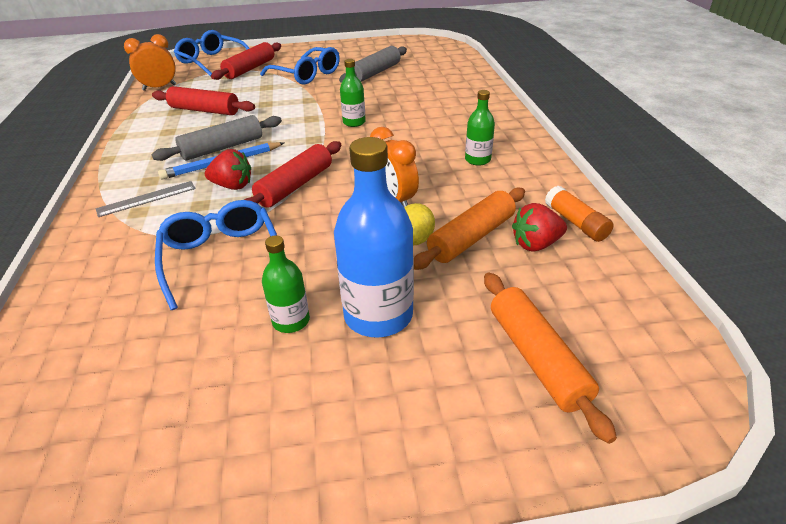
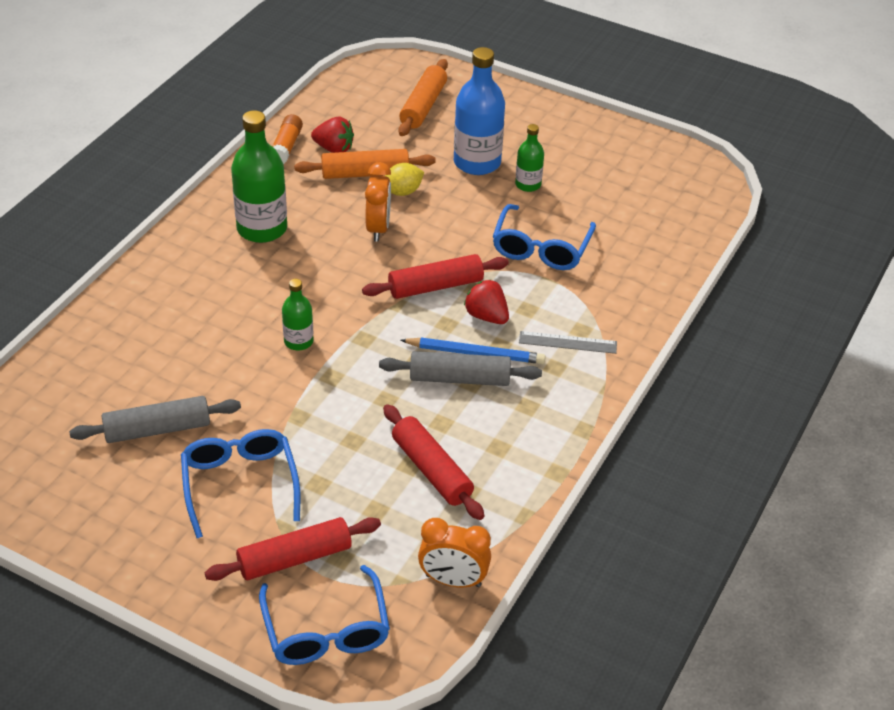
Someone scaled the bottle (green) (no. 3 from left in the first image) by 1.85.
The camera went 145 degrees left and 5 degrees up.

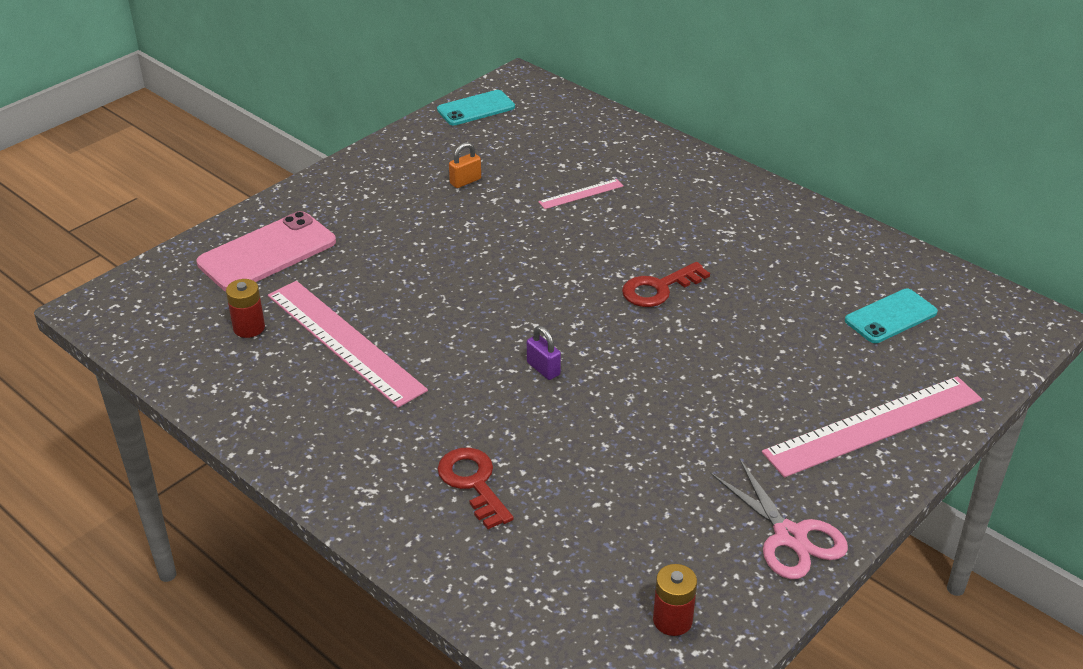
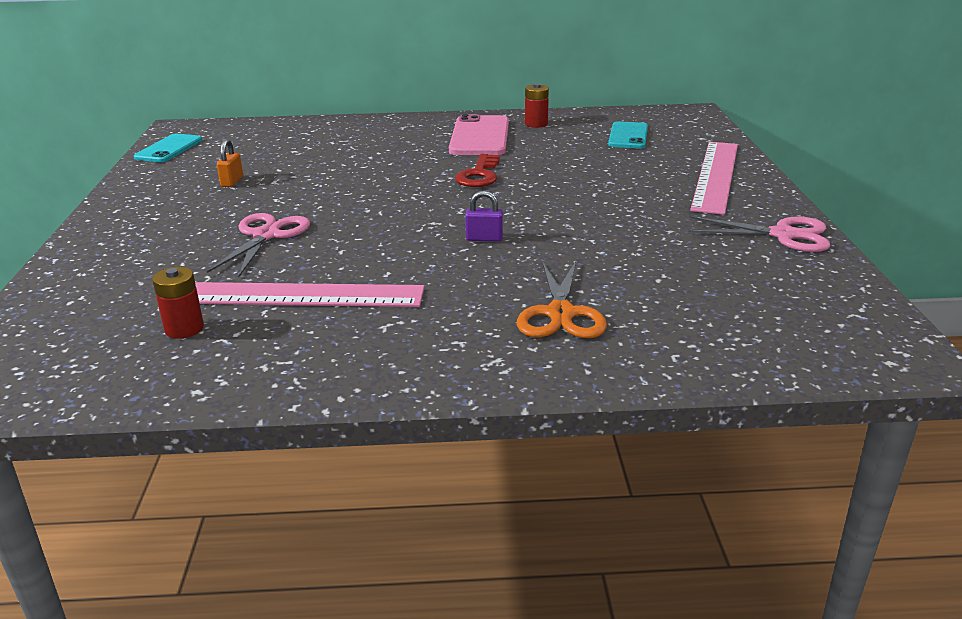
Someone put down the scissors (rosy) (no. 1 from left).
Someone carried the phone (rosy).
Someone swapped the door key (scarlet) (no. 1 from left) for the scissors (orange-coloured).
Someone carried the battery (scarlet) (no. 2 from left).
Someone took away the ruler (rosy) (no. 2 from left).
The camera went 45 degrees left and 10 degrees down.

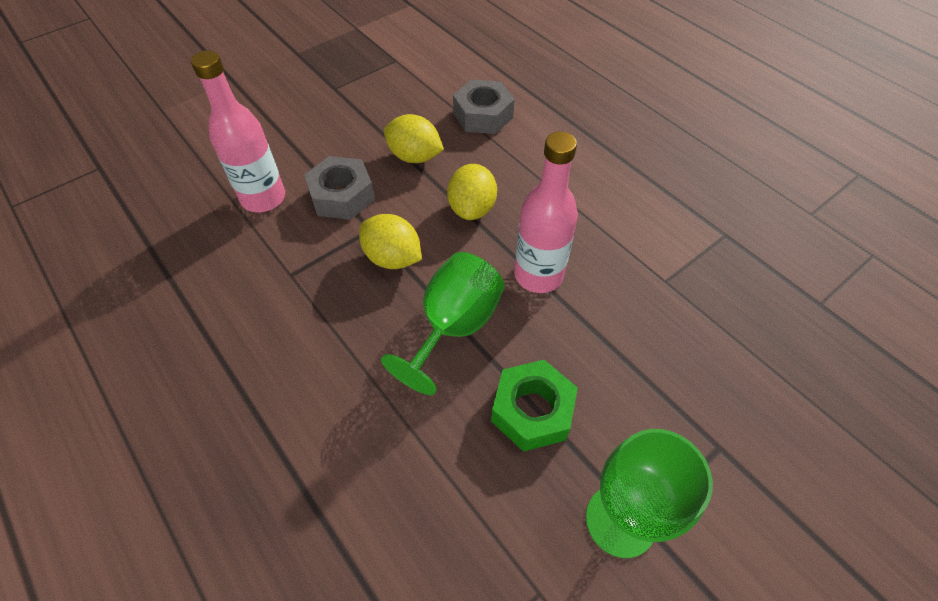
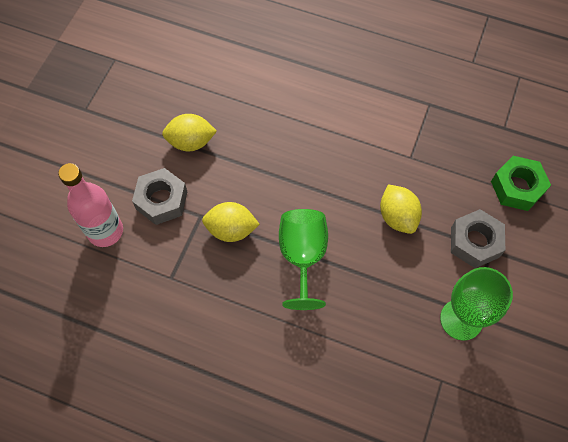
Someone carried the citrus fruit (bright yellow) (no. 3 from left).
Someone carried the nut (ash-grey) (no. 2 from left).
Someone carried the nut (green).
Someone took away the bottle (rosy) (no. 2 from left).
The camera went 30 degrees left and 10 degrees up.

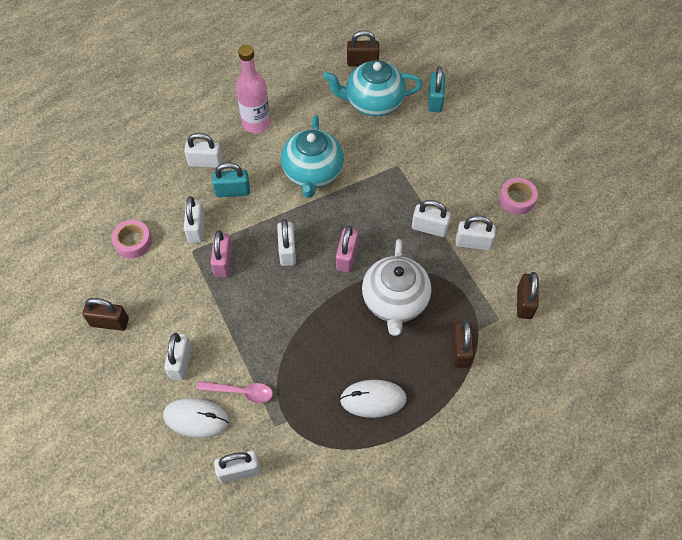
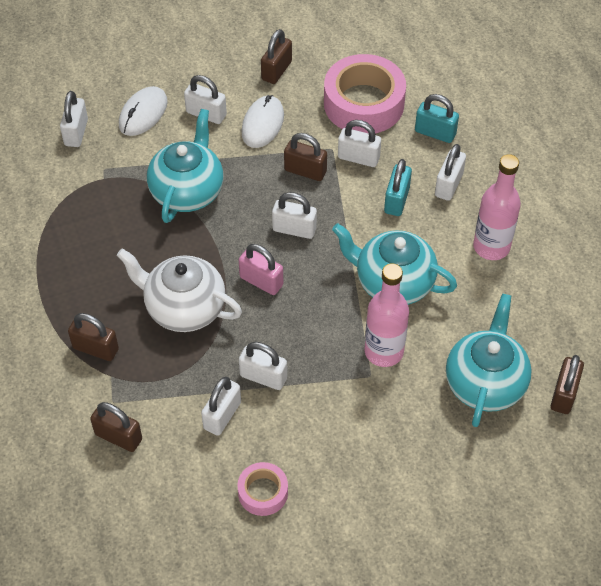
Someone put down the china teapot (turquoise) (no. 1 from left).
Someone rotated the padlock (pure white) (no. 6 from left in the first image) by 75 degrees clockwise.
Someone carried the computer mouse (pure white) (no. 2 from left).
Someone repainted the padlock (rosy) (no. 1 from left), which became the padlock (dark brown) (no. 4 from left).
Someone scaled the roll of tape (rosy) (no. 1 from left in the first image) by 1.98.
Someone put down the bottle (rosy) (no. 1 from left).
Someone carried the padlock (turquoise) (no. 2 from left).
Someone took away the tablespoon (rosy).
The camera went 110 degrees right and 5 degrees down.

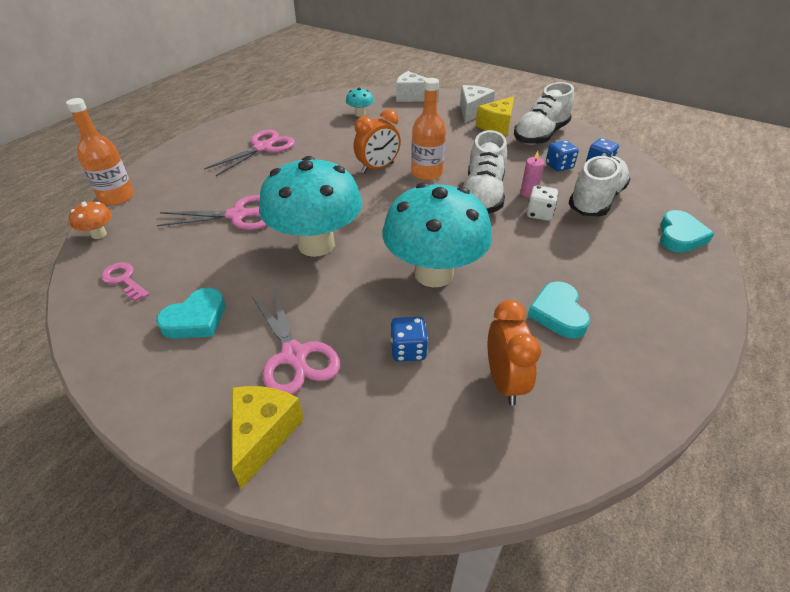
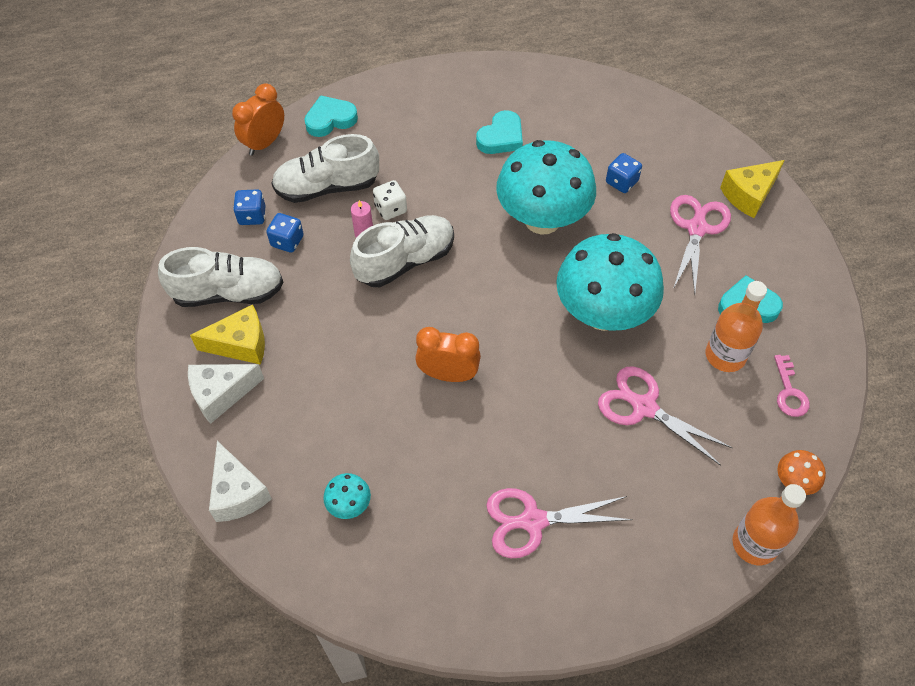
Someone carried the bedside clock (orange-coloured) (no. 2 from left in the first image).
Someone carried the bottle (orange-coloured) (no. 2 from left in the first image).
The camera went 135 degrees left and 15 degrees up.

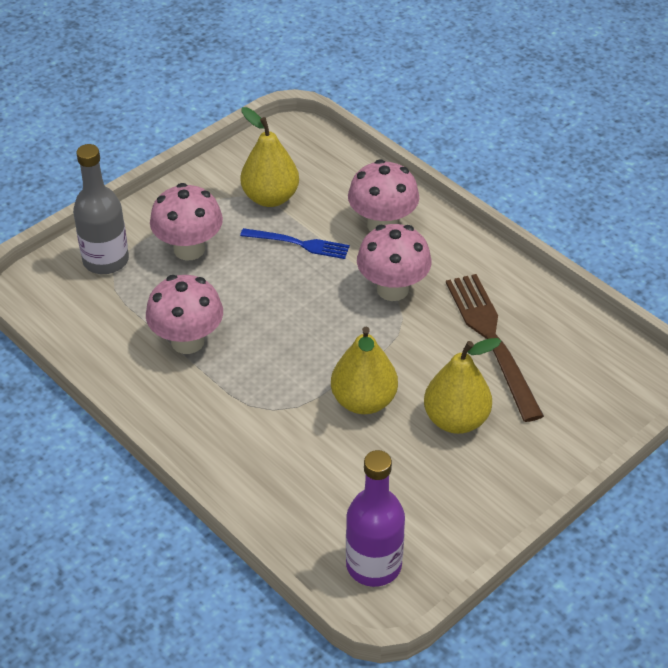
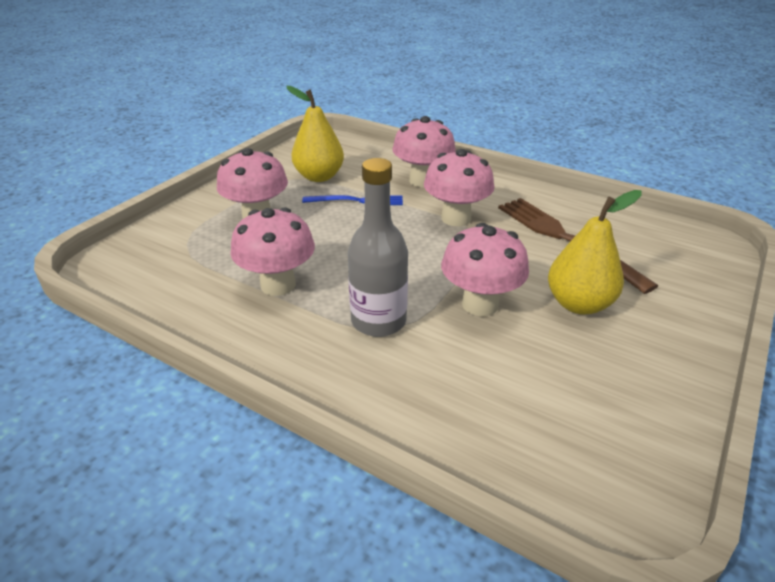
Someone carried the bottle (ash-grey).
Someone swapped the pear fruit (bright yellow) (no. 2 from left) for the fungus (rosy) (no. 5 from left).
Someone took away the bottle (royal purple).
The camera went 15 degrees left and 10 degrees down.

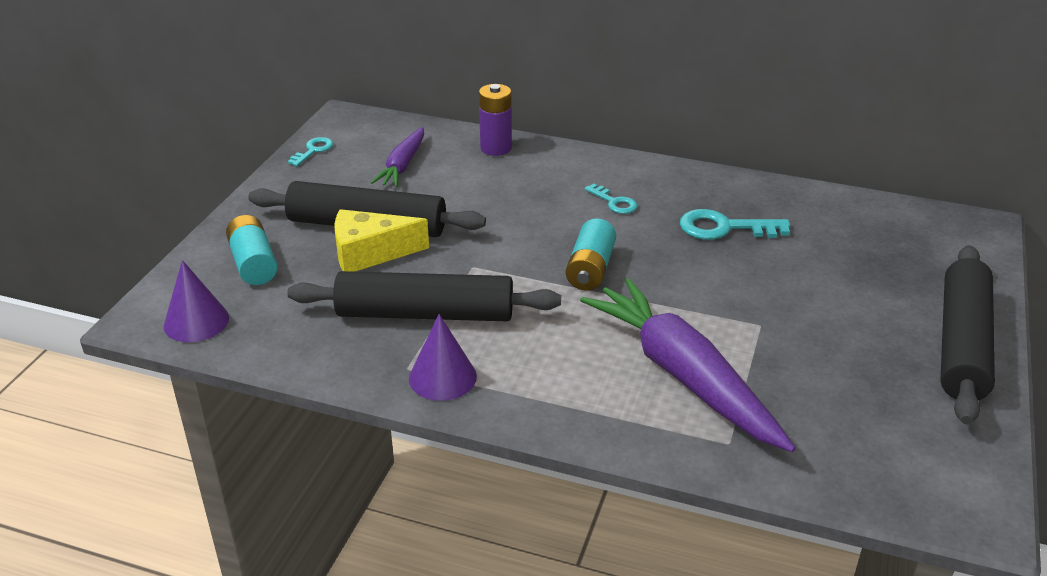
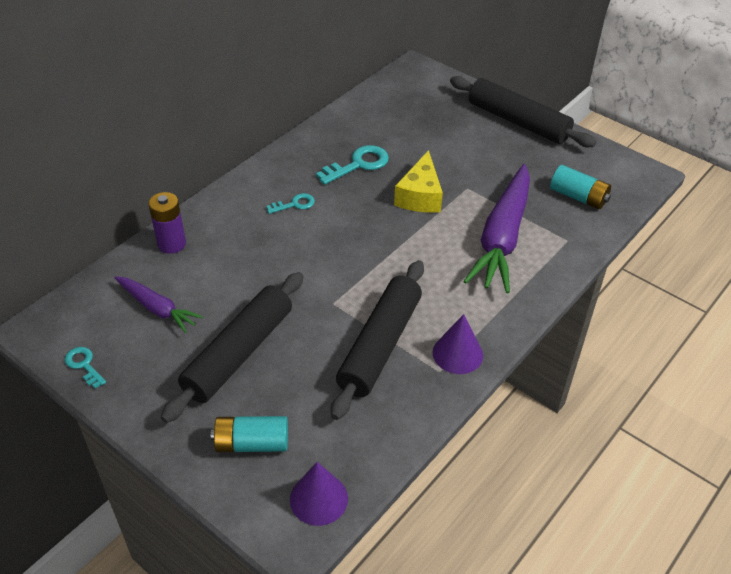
Someone rotated the door key (turquoise) (no. 3 from left) by 150 degrees counterclockwise.
Someone carried the cheese wedge (bright yellow).
Someone rotated the carrot (royal purple) (no. 2 from left) by 60 degrees counterclockwise.
Someone carried the battery (turquoise) (no. 2 from left).
The camera went 70 degrees left and 10 degrees up.

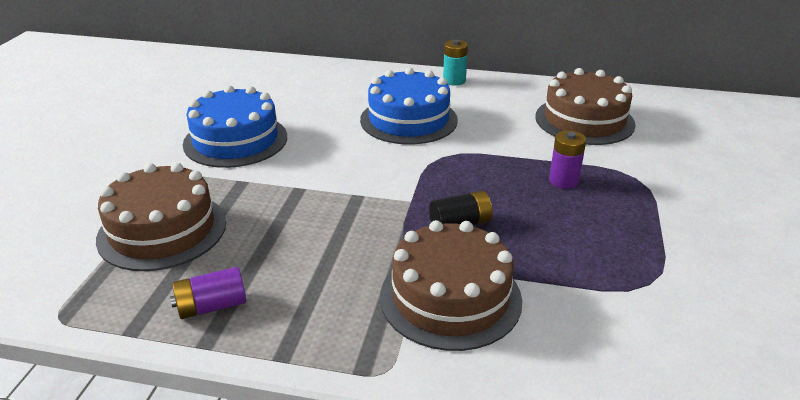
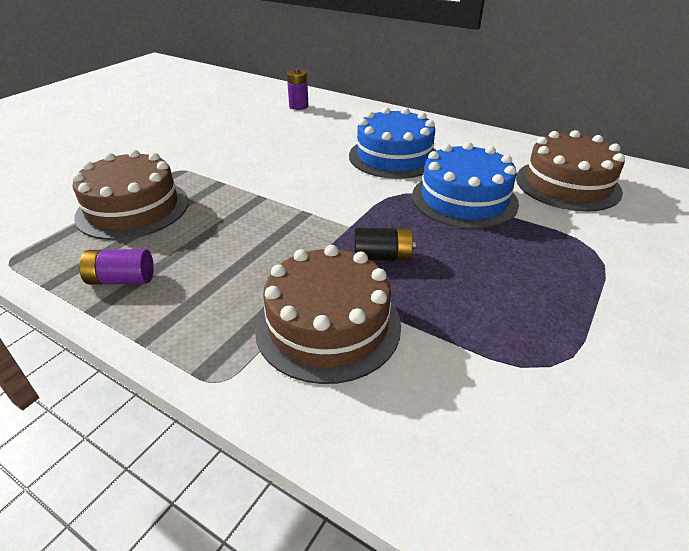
Someone carried the battery (royal purple) (no. 2 from left).
Someone carried the cake (royal blue) (no. 1 from left in the first image).
Someone took away the battery (turquoise).
The camera went 20 degrees right and 5 degrees up.

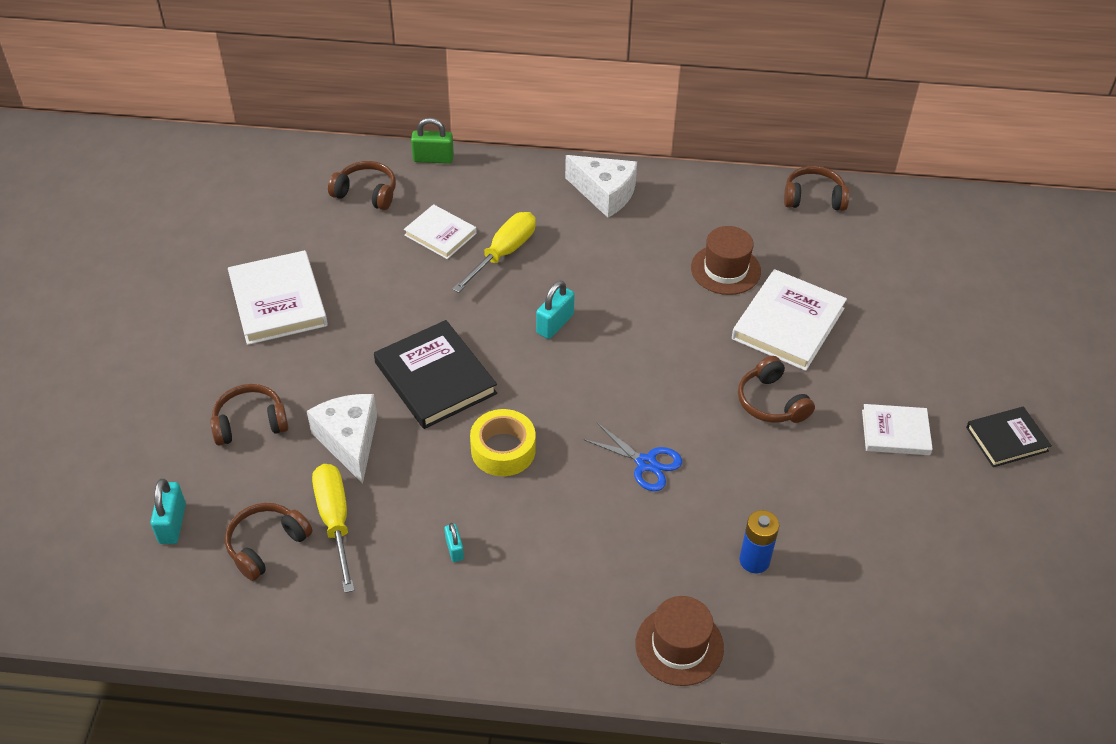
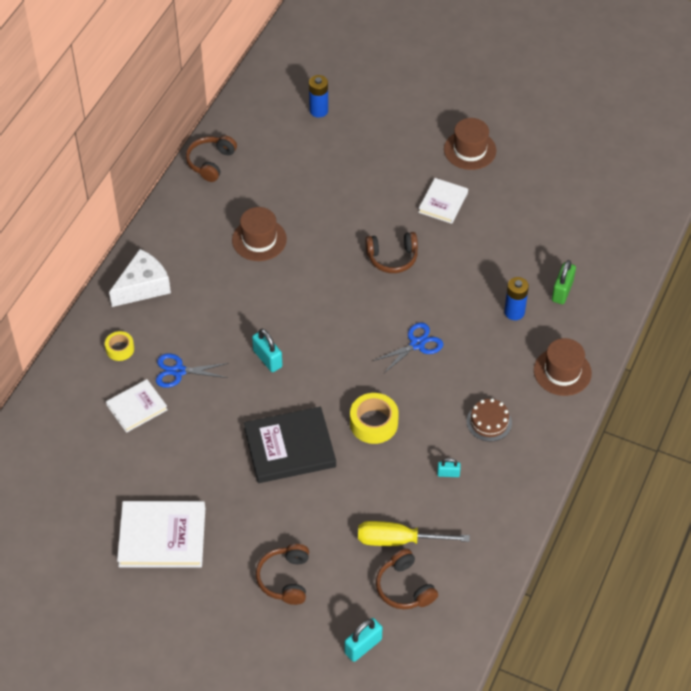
Someone put down the roll of tape (bright yellow) (no. 1 from left).
Someone swapped the hand screwdriver (bright yellow) (no. 2 from left) for the scissors (royal blue) (no. 1 from left).
Someone put down the battery (royal blue) (no. 1 from left).
Someone rotated the padlock (turquoise) (no. 1 from left in the first image) by 60 degrees counterclockwise.
Someone swapped the hardback (black) (no. 2 from left) for the hat (dark brown) (no. 2 from left).
Someone put down the cake (dark brown).
Someone carried the padlock (green).
Someone took away the cheese wedge (pure white) (no. 1 from left).
Someone took away the headset (dark brown) (no. 3 from left).
Someone took away the hardback (pure white) (no. 3 from left).
The camera went 70 degrees left and 5 degrees up.

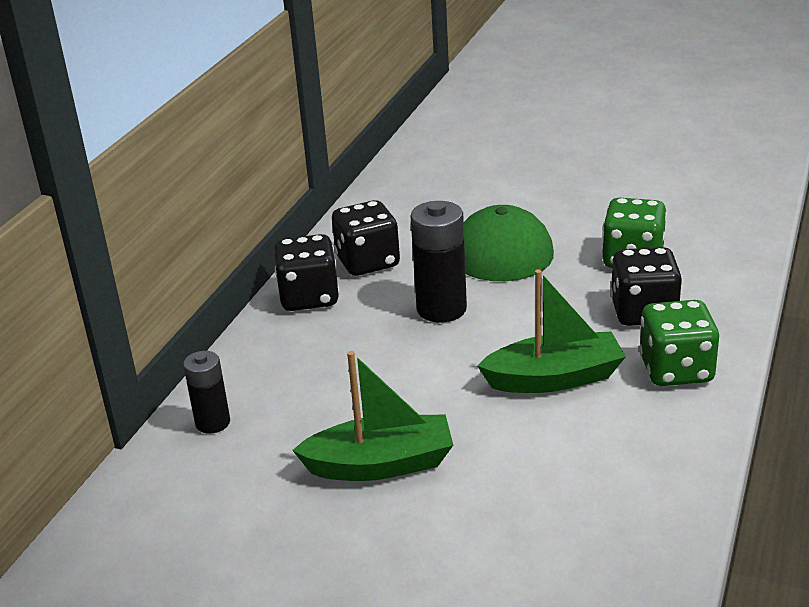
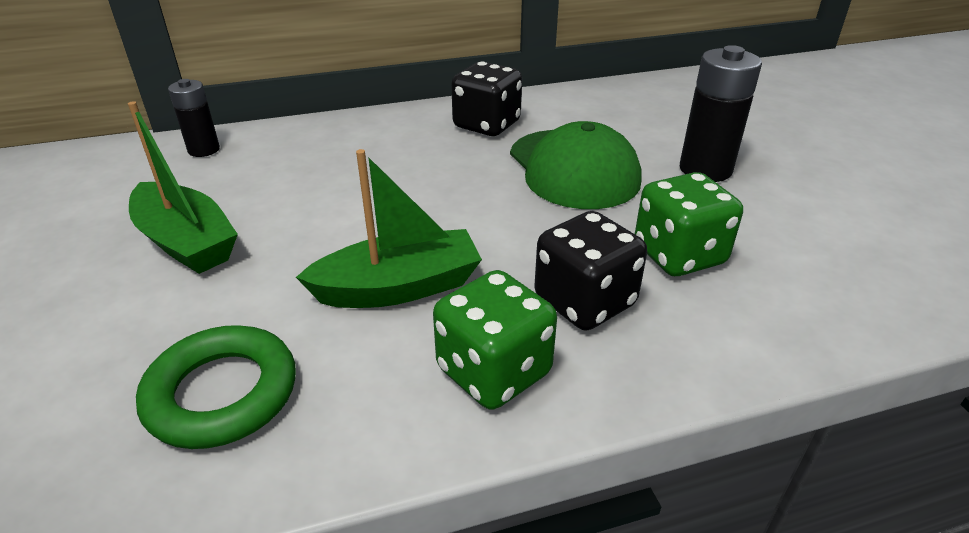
Someone put down the ring (green).
Someone rotated the sailboat (green) (no. 2 from left) by 60 degrees counterclockwise.
Someone carried the battery (black) (no. 2 from left).
Someone took away the die (black) (no. 1 from left).
The camera went 50 degrees right and 5 degrees up.

